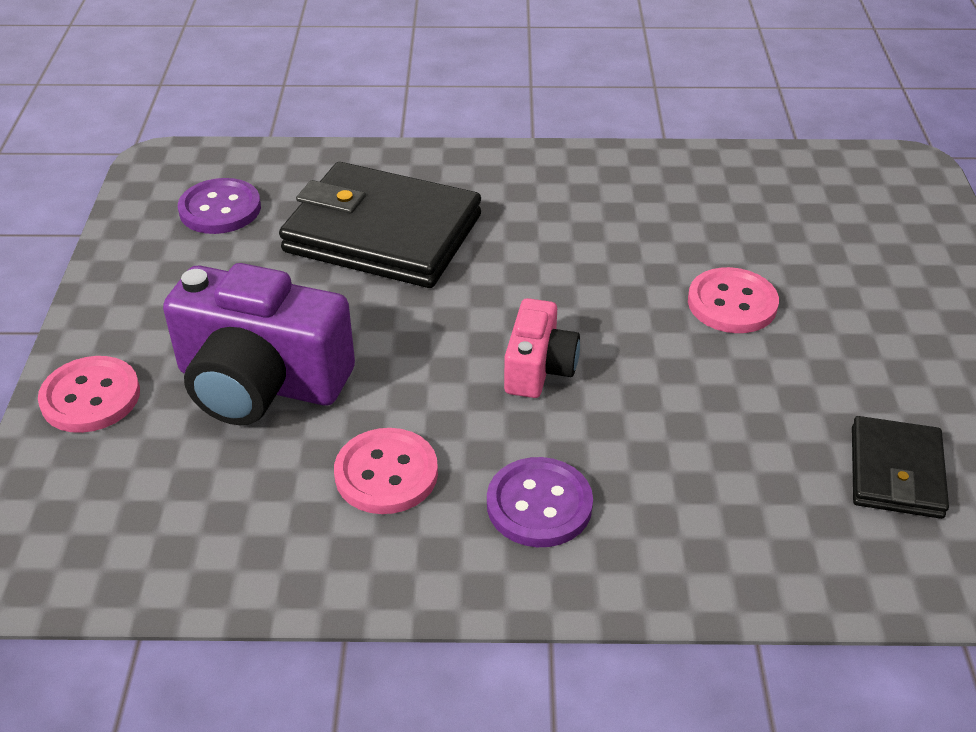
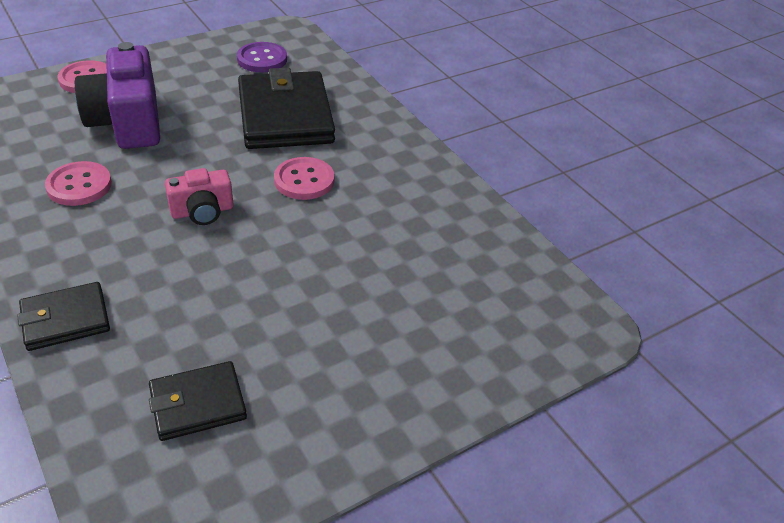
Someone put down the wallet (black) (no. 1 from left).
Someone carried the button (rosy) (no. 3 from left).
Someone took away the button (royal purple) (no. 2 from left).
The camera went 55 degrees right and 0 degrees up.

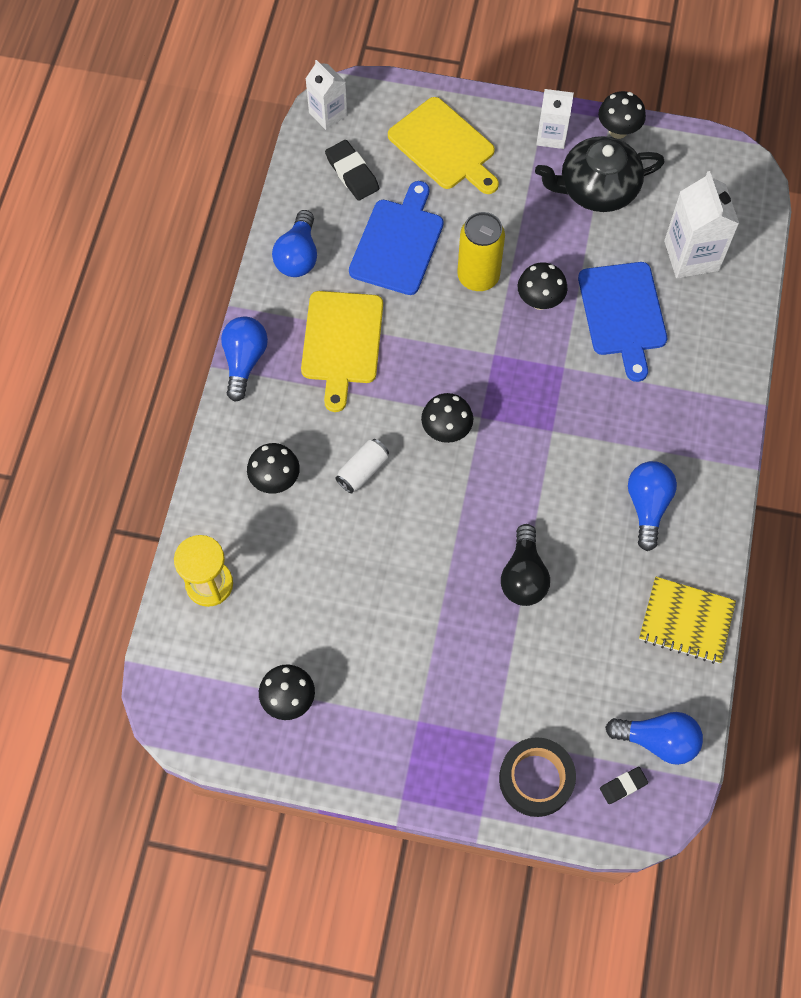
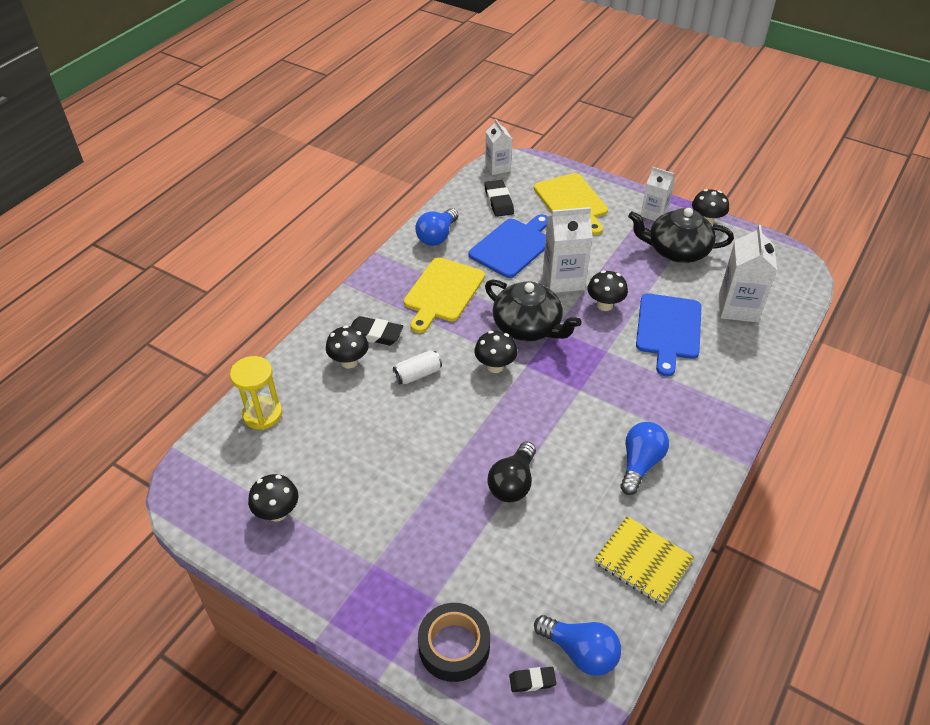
Someone put down the gum eraser (black) (no. 1 from left).
Someone put down the china teapot (black) (no. 1 from left).
Someone swapped the tin (bright yellow) for the carton (pure white) (no. 2 from left).
Someone took away the lightbulb (royal blue) (no. 1 from left).
The camera went 20 degrees right and 20 degrees down.

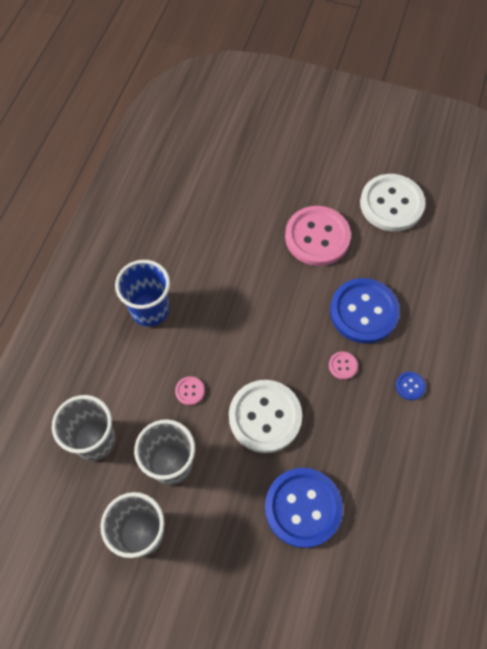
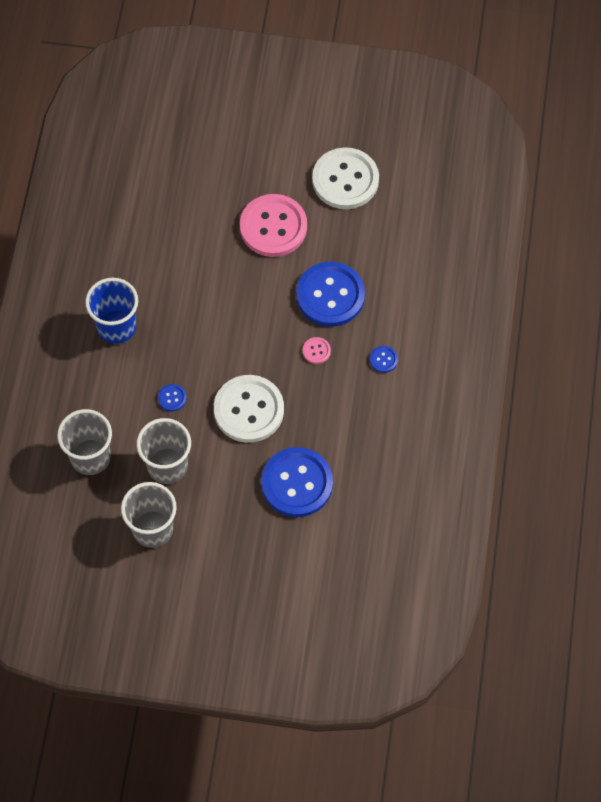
Someone repainted the button (rosy) (no. 1 from left), which became the button (royal blue) (no. 1 from left).
The camera went 10 degrees left and 0 degrees up.

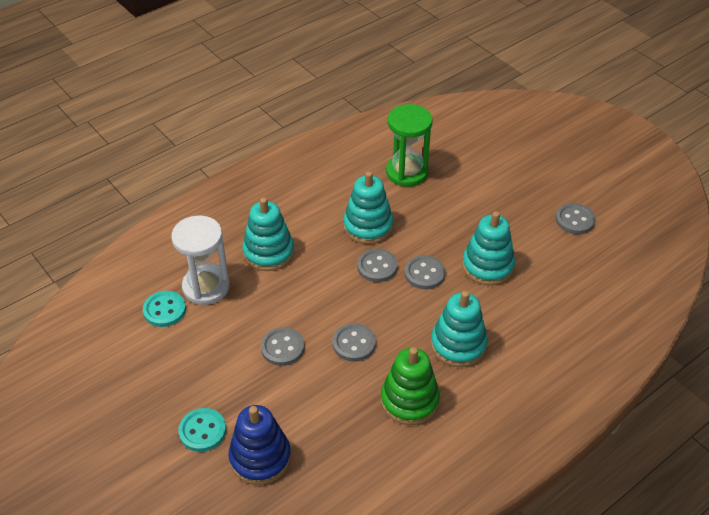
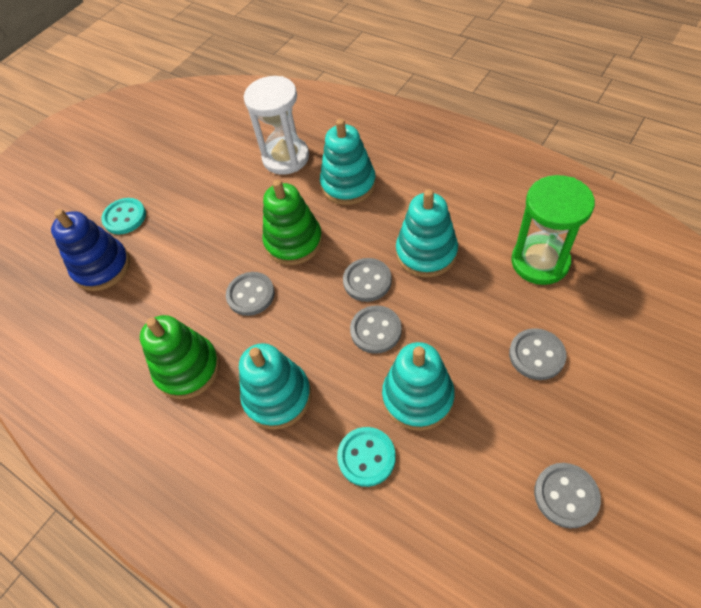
Someone put down the ring stacker (green) (no. 2 from left).
Someone carried the button (turquoise) (no. 1 from left in the first image).
Someone carried the button (ash-grey) (no. 1 from left in the first image).
The camera went 80 degrees right and 10 degrees up.

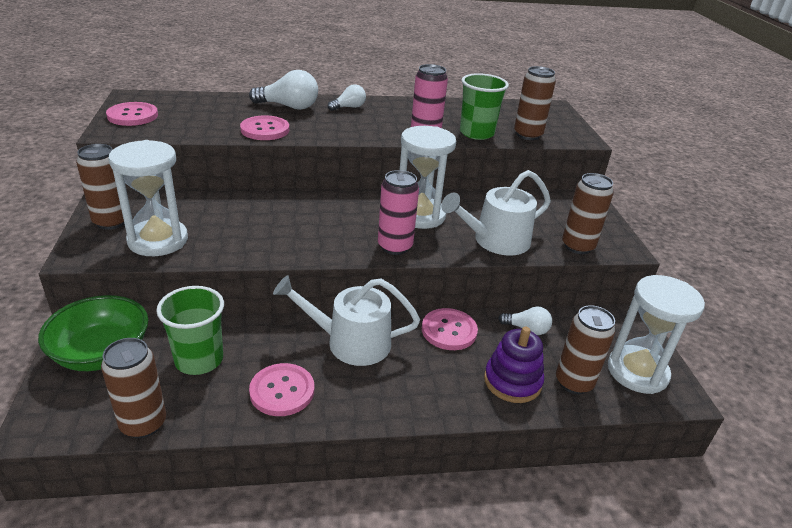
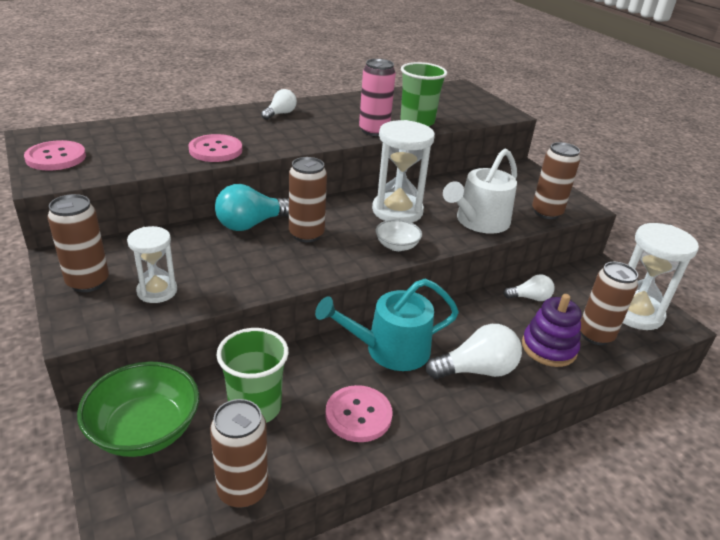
Someone scaled the hourglass (pure white) (no. 1 from left) by 0.60.
Someone put down the lightbulb (turquoise).
Someone carried the tin (dark brown) (no. 3 from left).
Someone repainted the watering can (pure white) (no. 1 from left), which became the watering can (turquoise).
Someone swapped the tin (rosy) (no. 1 from left) for the serving bowl (pure white).
Someone carried the lightbulb (pure white) (no. 1 from left in the first image).
Someone took away the button (rosy) (no. 4 from left).
The camera went 20 degrees left and 0 degrees up.

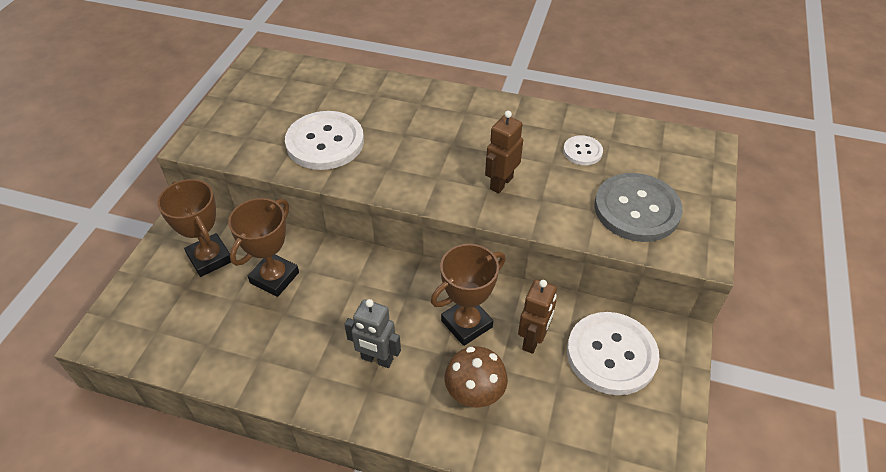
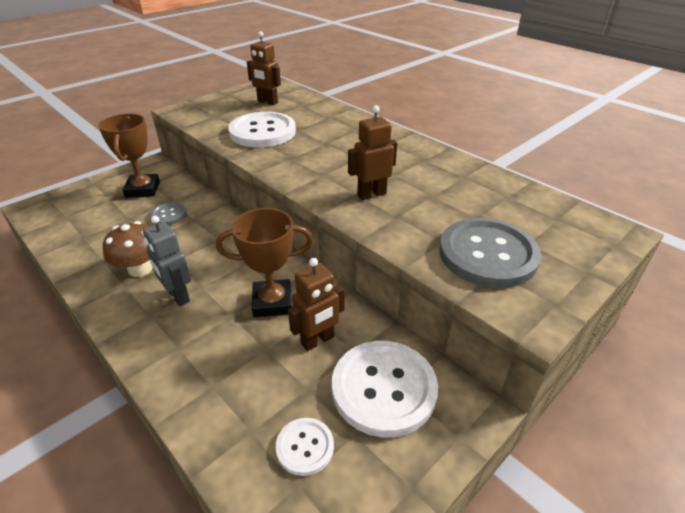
Someone carried the fungus (dark brown).
Someone swapped the prize cup (dark brown) (no. 2 from left) for the button (ash-grey) (no. 1 from left).
Someone put down the robot (dark brown) (no. 1 from left).
Someone carried the button (pure white) (no. 2 from left).
The camera went 30 degrees right and 10 degrees down.

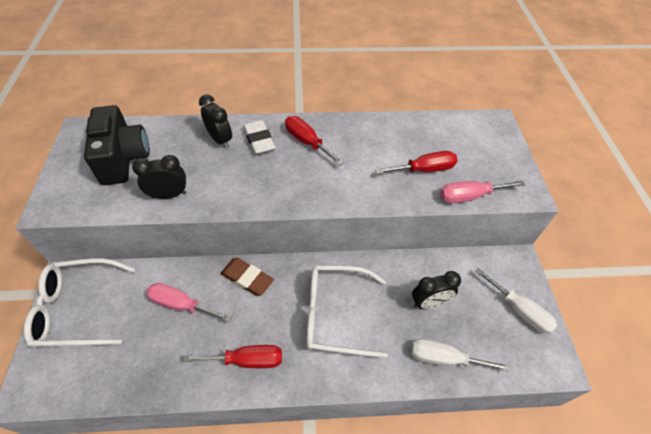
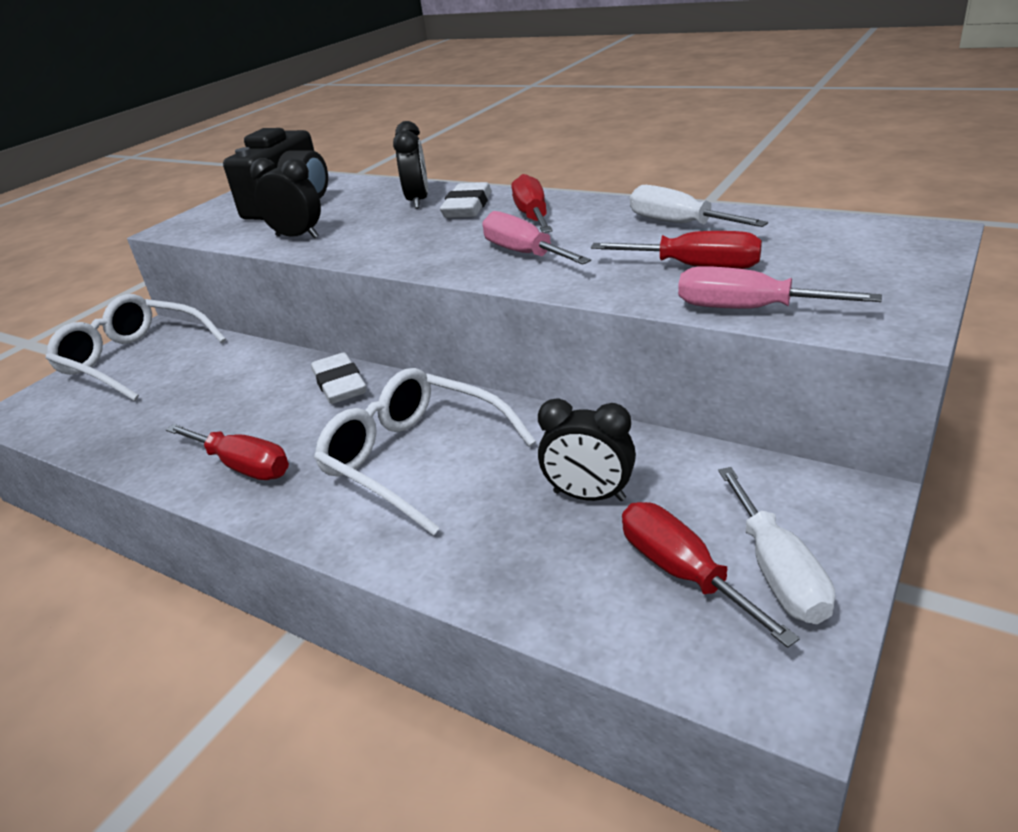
Someone repainted the gum eraser (dark brown), which became the gum eraser (pure white) (no. 1 from left).
Someone carried the hand screwdriver (rosy) (no. 1 from left).
Someone put down the hand screwdriver (scarlet) (no. 4 from left).
Someone carried the hand screwdriver (pure white) (no. 1 from left).
The camera went 40 degrees right and 20 degrees down.

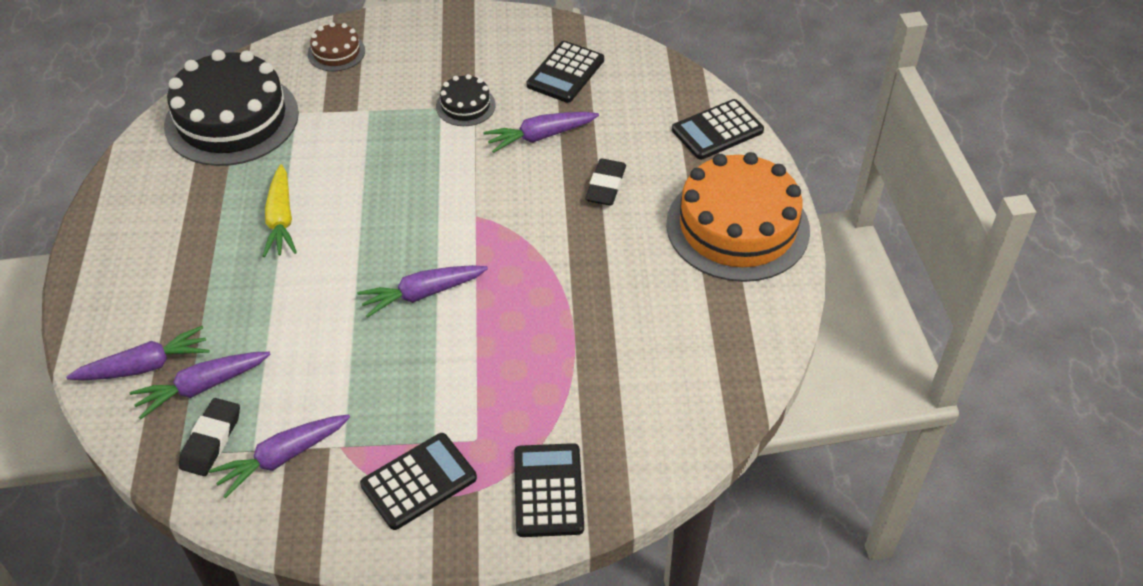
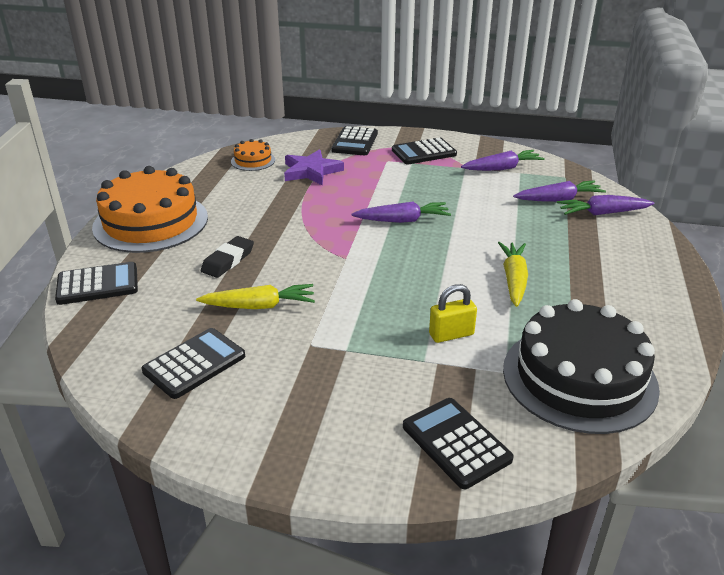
Someone repainted the carrot (royal purple) (no. 5 from left), which became the carrot (bright yellow) (no. 1 from left).
Someone put down the cake (orange-coloured) (no. 2 from left).
Someone put down the star shape (royal purple).
Someone swapped the cake (dark brown) for the pocket calculator (black) (no. 5 from left).
Someone put down the padlock (bright yellow).
Someone took away the gum eraser (black) (no. 1 from left).
Someone took away the cake (black) (no. 2 from left).
The camera went 165 degrees left and 15 degrees down.

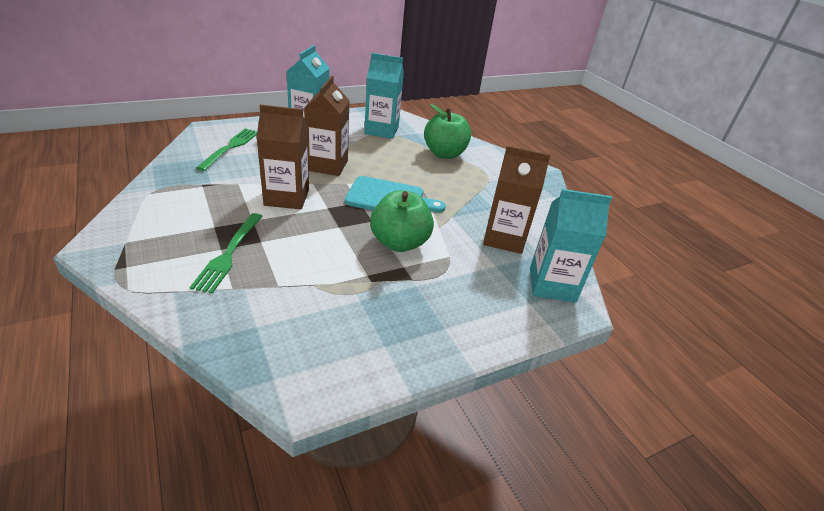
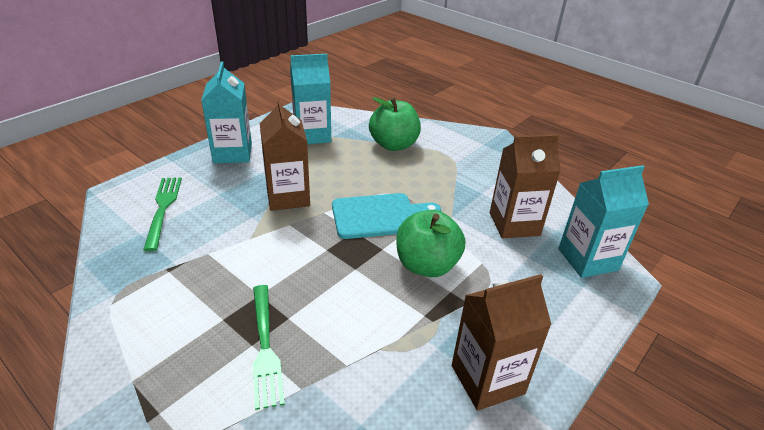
Someone carried the carton (dark brown) (no. 1 from left in the first image).
The camera went 20 degrees left and 0 degrees up.

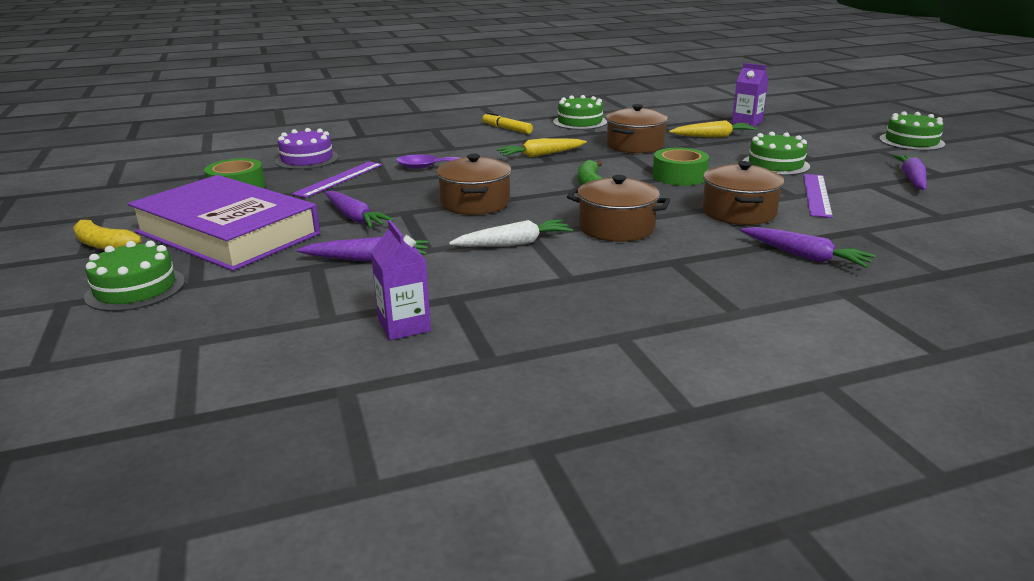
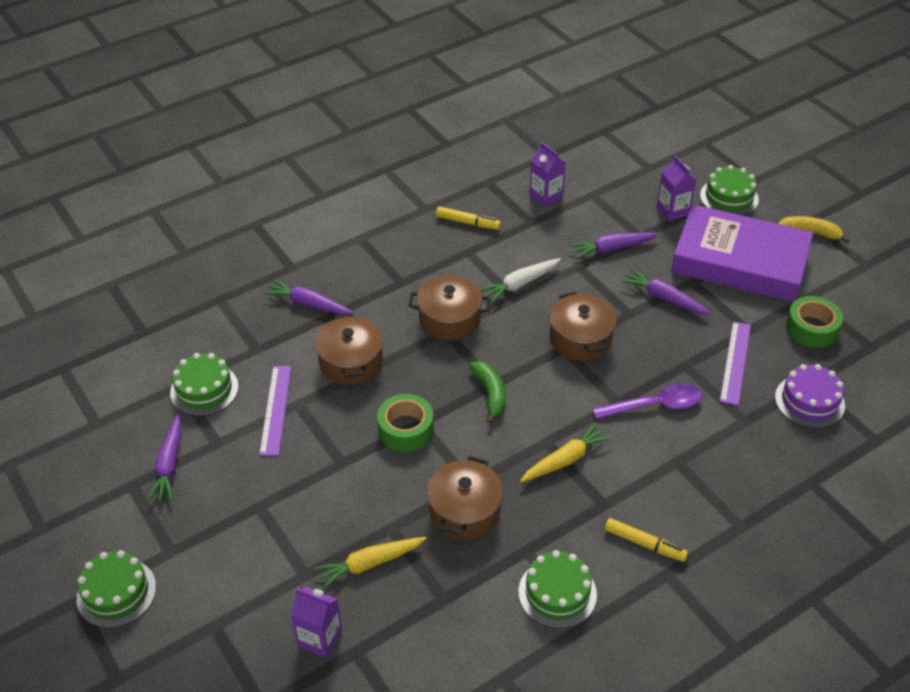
Someone carried the cake (green) (no. 3 from left in the first image).
Someone put down the marker (bright yellow) (no. 1 from left).
Someone put down the carton (royal purple) (no. 3 from left).
The camera went 165 degrees right and 20 degrees up.

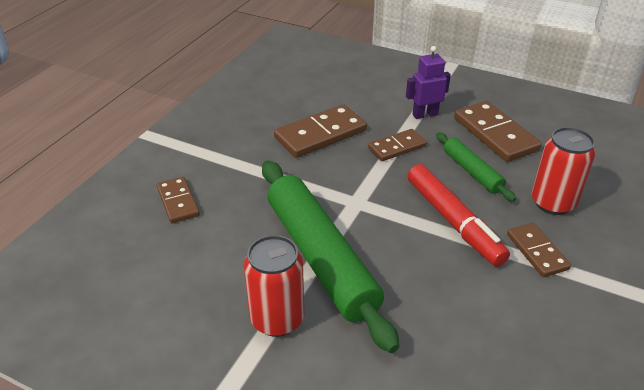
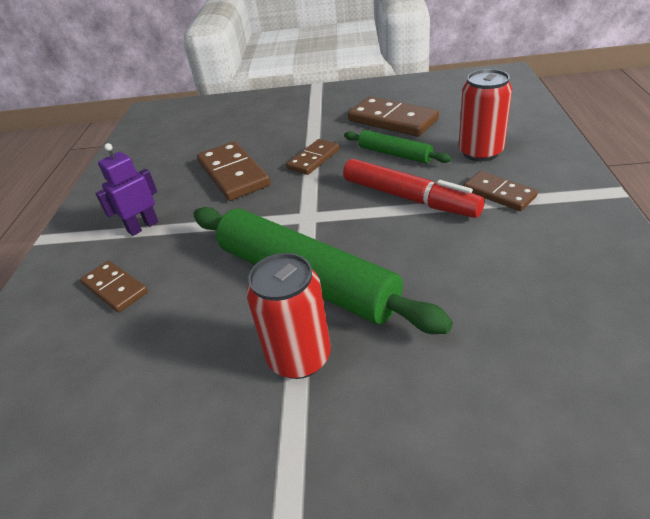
Someone carried the robot (royal purple).
Someone rotated the domino piece (dark brown) (no. 2 from left) by 60 degrees counterclockwise.
The camera went 20 degrees left and 0 degrees up.

